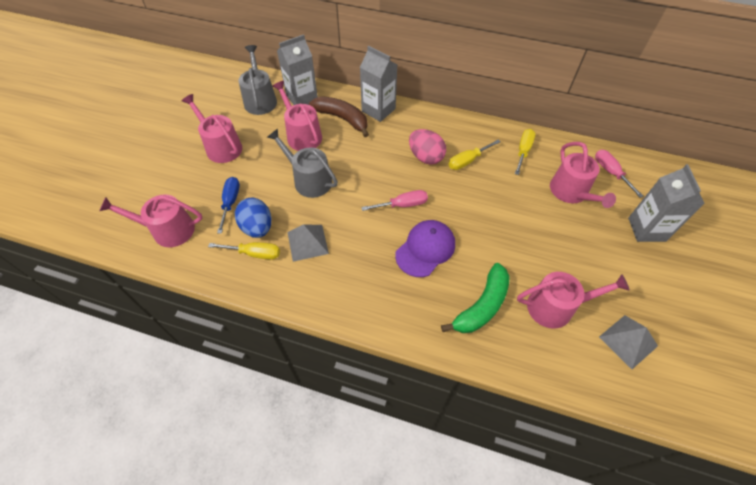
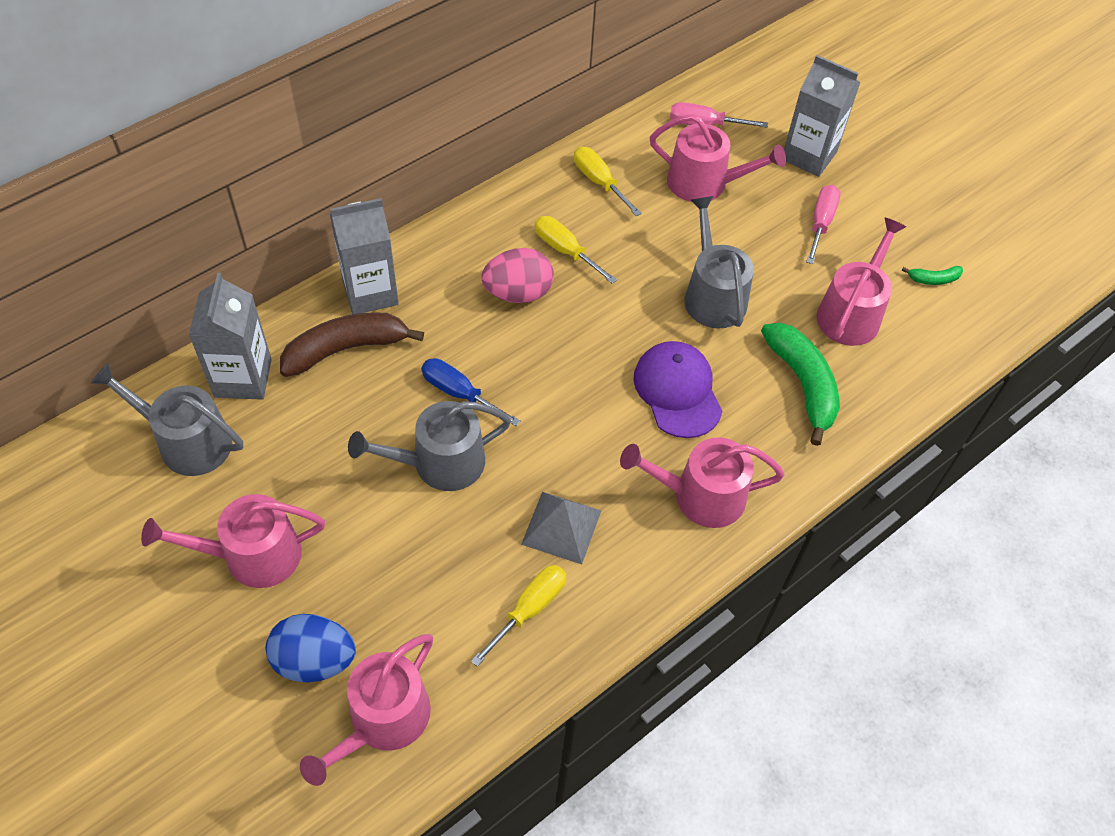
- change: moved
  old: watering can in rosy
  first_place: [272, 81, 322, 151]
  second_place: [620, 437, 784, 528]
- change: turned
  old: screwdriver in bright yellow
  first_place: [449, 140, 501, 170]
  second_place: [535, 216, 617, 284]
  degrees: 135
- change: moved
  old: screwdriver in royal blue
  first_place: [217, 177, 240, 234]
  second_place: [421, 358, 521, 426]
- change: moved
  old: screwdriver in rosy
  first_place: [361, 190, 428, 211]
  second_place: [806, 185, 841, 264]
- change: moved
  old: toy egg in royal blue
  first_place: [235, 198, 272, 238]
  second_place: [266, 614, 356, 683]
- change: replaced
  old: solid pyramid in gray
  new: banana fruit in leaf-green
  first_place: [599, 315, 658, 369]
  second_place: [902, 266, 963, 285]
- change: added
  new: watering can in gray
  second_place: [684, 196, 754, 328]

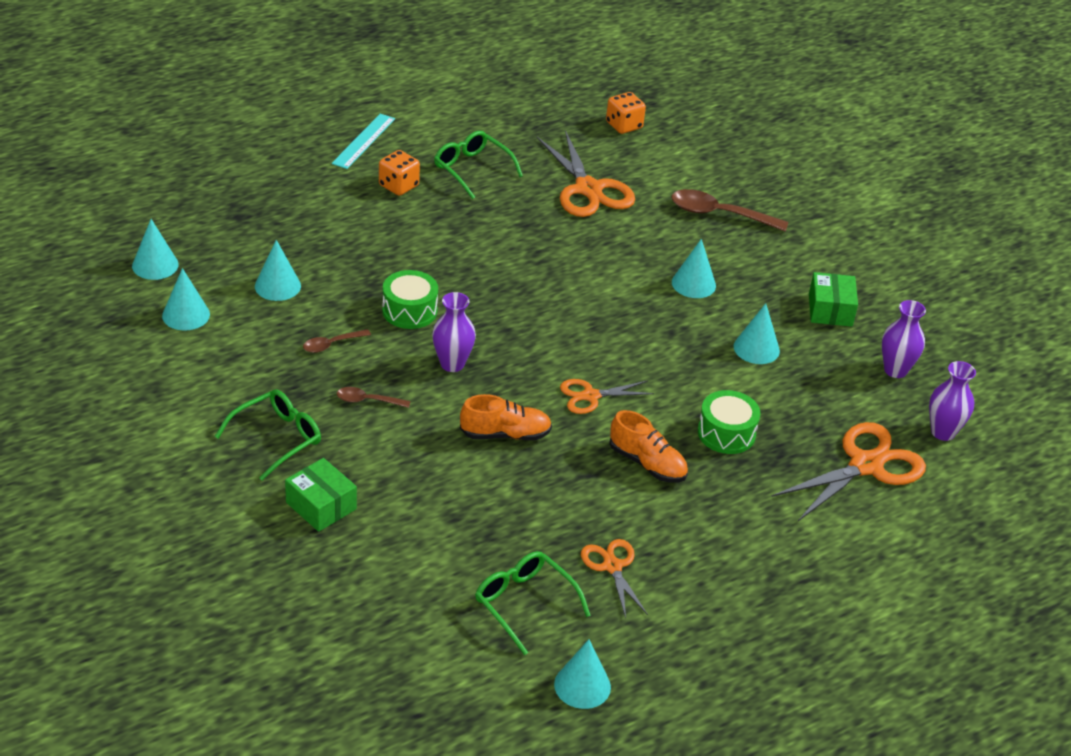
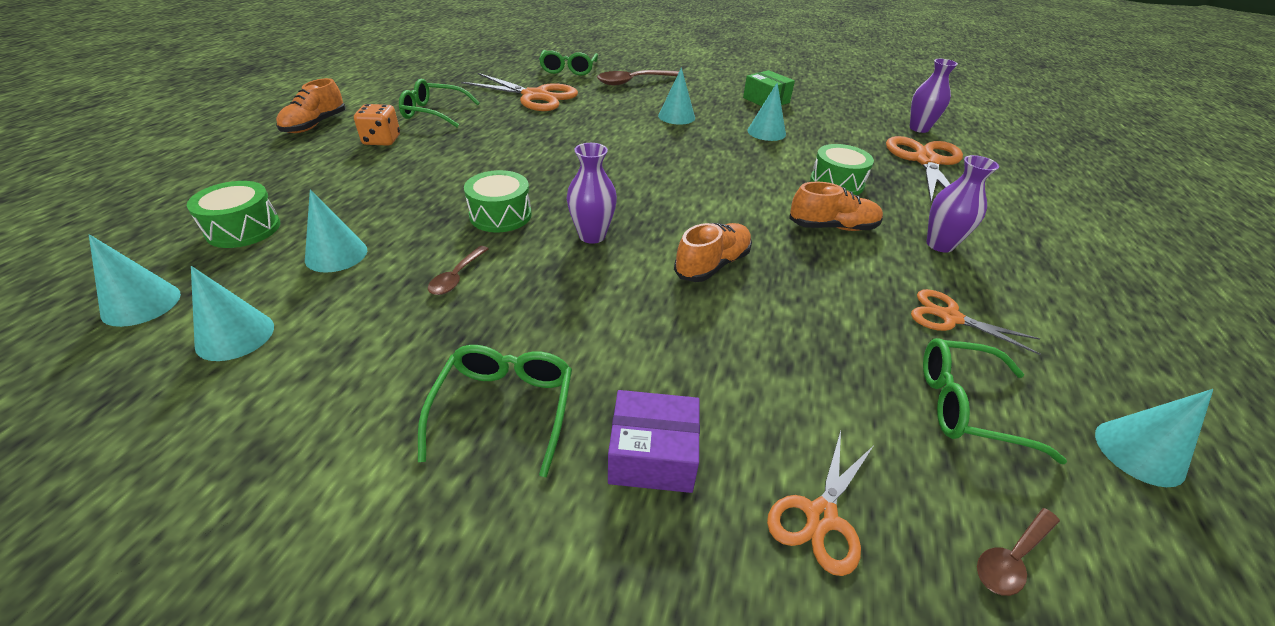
- change: removed
  old: game die in orange
  first_place: [606, 92, 646, 134]
- change: replaced
  old: straightedge in turquoise
  new: shoe in orange
  first_place: [332, 114, 395, 169]
  second_place: [276, 78, 346, 133]
- change: moved
  old: flower vase in purple
  first_place: [882, 300, 926, 378]
  second_place: [927, 155, 999, 253]
- change: moved
  old: pair of scissors in orange
  first_place: [560, 379, 654, 414]
  second_place: [767, 430, 873, 576]
- change: moved
  old: spoon in dark brown
  first_place: [337, 387, 410, 408]
  second_place: [977, 508, 1060, 596]
- change: recoloured
  old: package in leaf-green
  new: package in purple
  first_place: [285, 458, 357, 532]
  second_place: [608, 390, 700, 493]
- change: added
  new: eyeglasses in leaf-green
  second_place: [539, 50, 598, 76]
- change: added
  new: drum in leaf-green
  second_place: [187, 181, 280, 248]

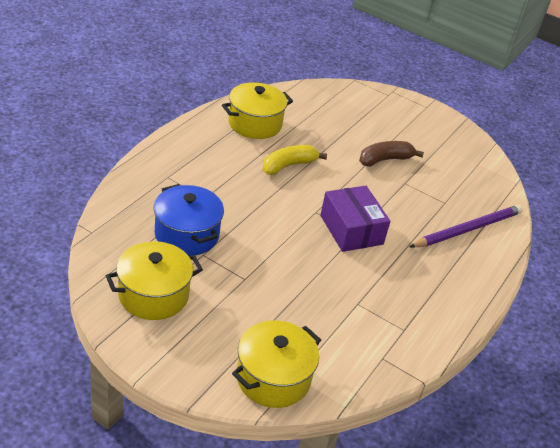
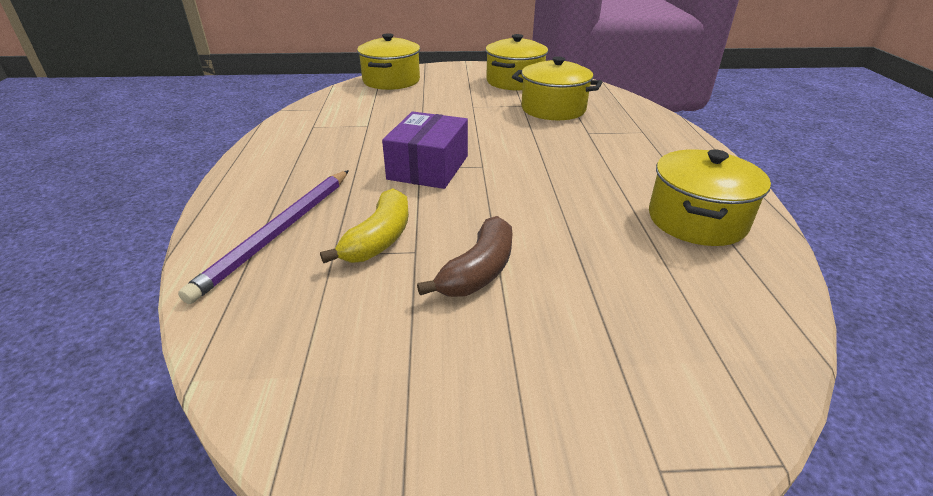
- change: moved
  old: banana fruit in bright yellow
  first_place: [263, 145, 327, 175]
  second_place: [320, 188, 409, 263]
- change: recoloured
  old: stockpot in royal blue
  new: stockpot in bright yellow
  first_place: [154, 184, 224, 256]
  second_place: [512, 56, 603, 120]
- change: turned
  old: package in purple
  first_place: [320, 186, 390, 252]
  second_place: [382, 112, 468, 189]
  degrees: 75

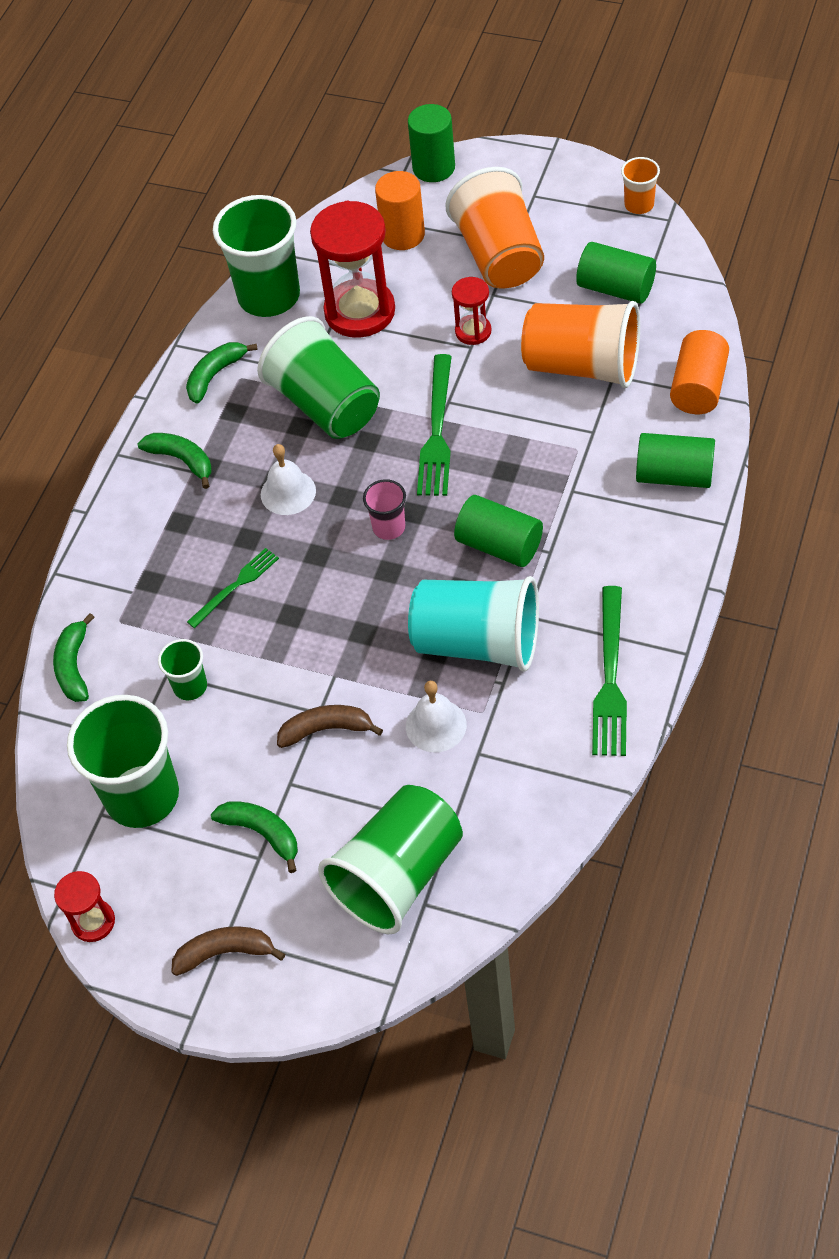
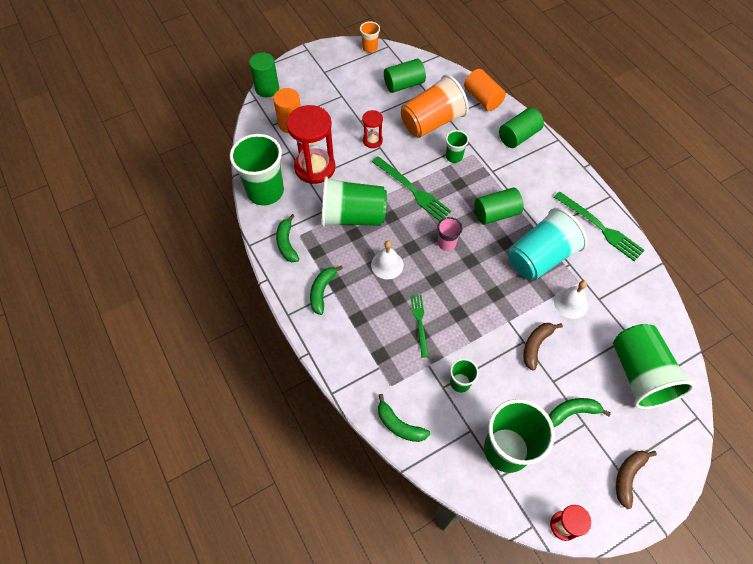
- change: removed
  old: beaker in orange
  first_place: [445, 167, 544, 289]
- change: turned
  old: banana fruit in leaf-green
  first_place: [137, 433, 212, 489]
  second_place: [310, 266, 343, 315]
  degrees: -60
- change: added
  new: beaker in leaf-green
  second_place: [446, 130, 469, 163]

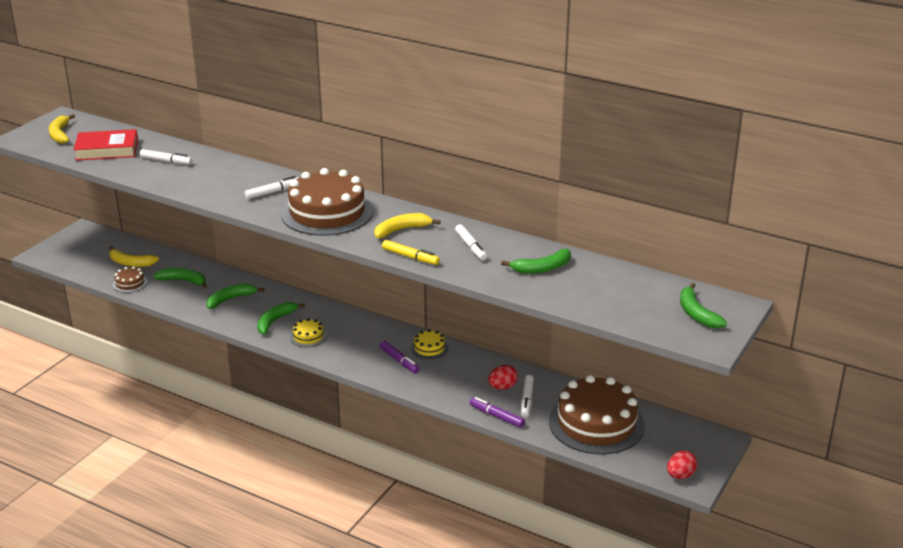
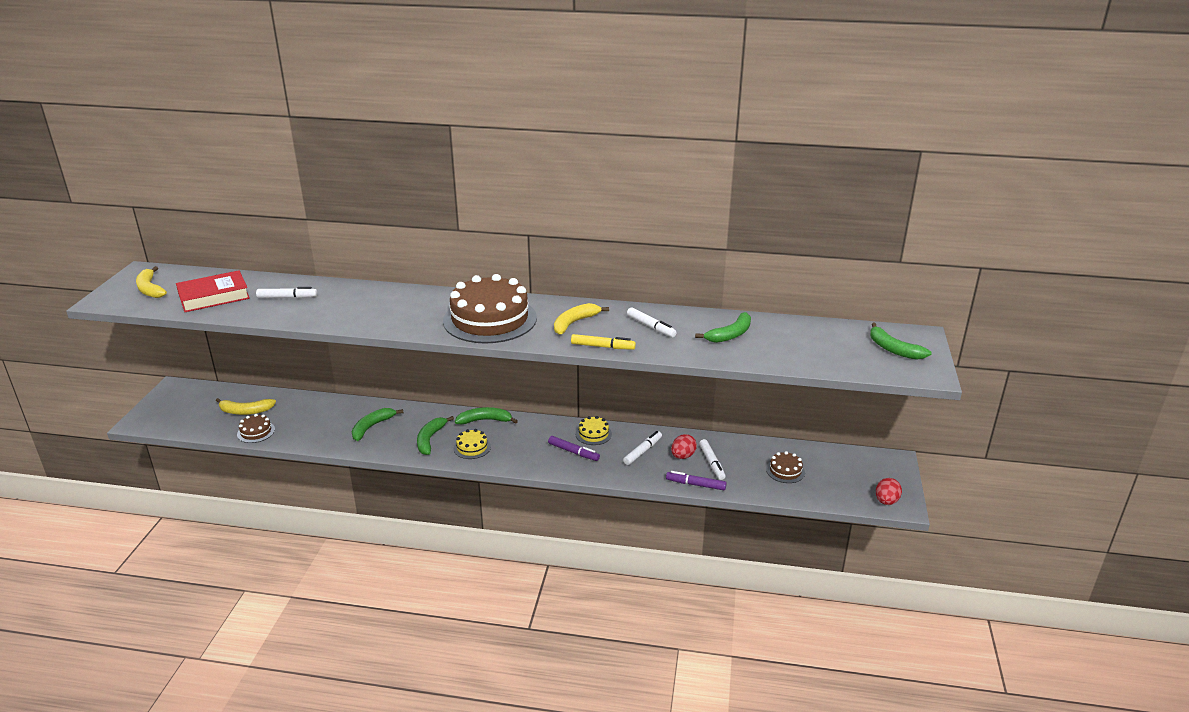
- change: moved
  old: marker pen in snow-white
  first_place: [245, 176, 298, 199]
  second_place: [623, 431, 662, 465]
- change: moved
  old: banana fruit in leaf-green
  first_place: [153, 268, 207, 288]
  second_place: [455, 407, 518, 424]
- change: resized
  old: gateau in dark brown
  first_place: [549, 375, 645, 455]
  second_place: [766, 451, 805, 483]
  factor: 0.43

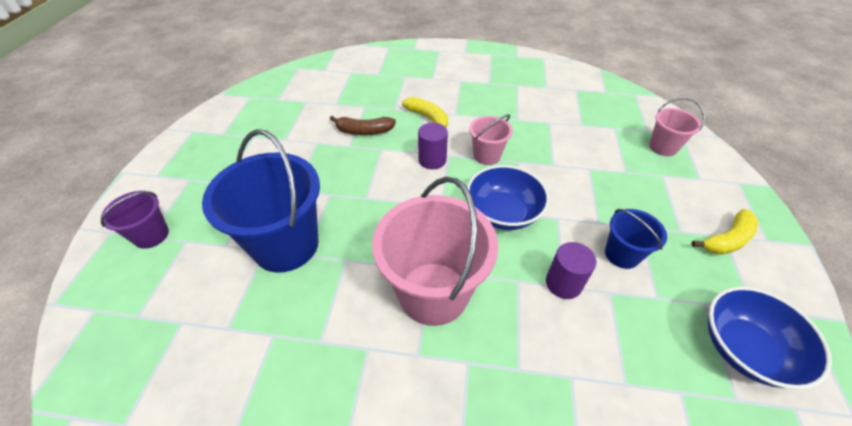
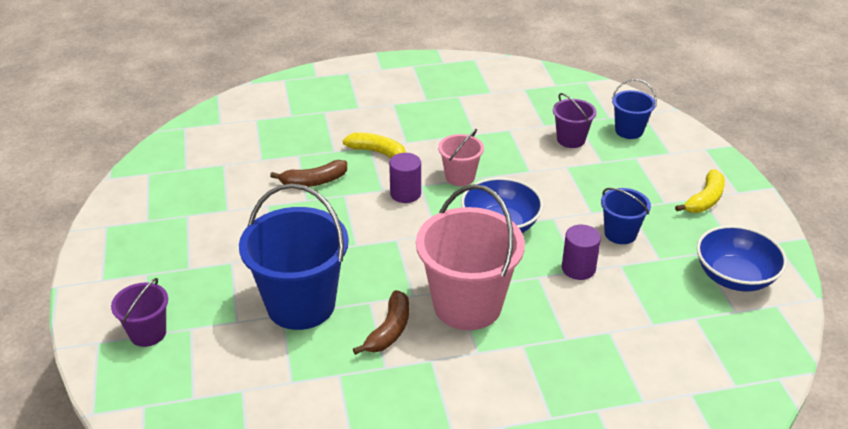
- change: recoloured
  old: bucket in rosy
  new: bucket in royal blue
  first_place: [649, 98, 705, 156]
  second_place: [612, 79, 657, 139]
- change: added
  new: bucket in purple
  second_place: [553, 93, 596, 148]
- change: added
  new: banana fruit in dark brown
  second_place: [353, 290, 409, 355]

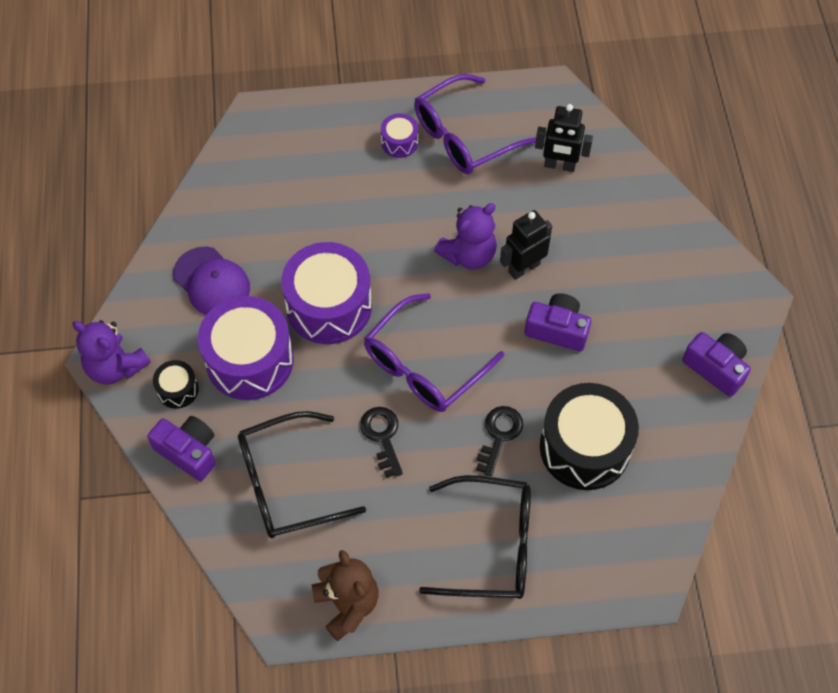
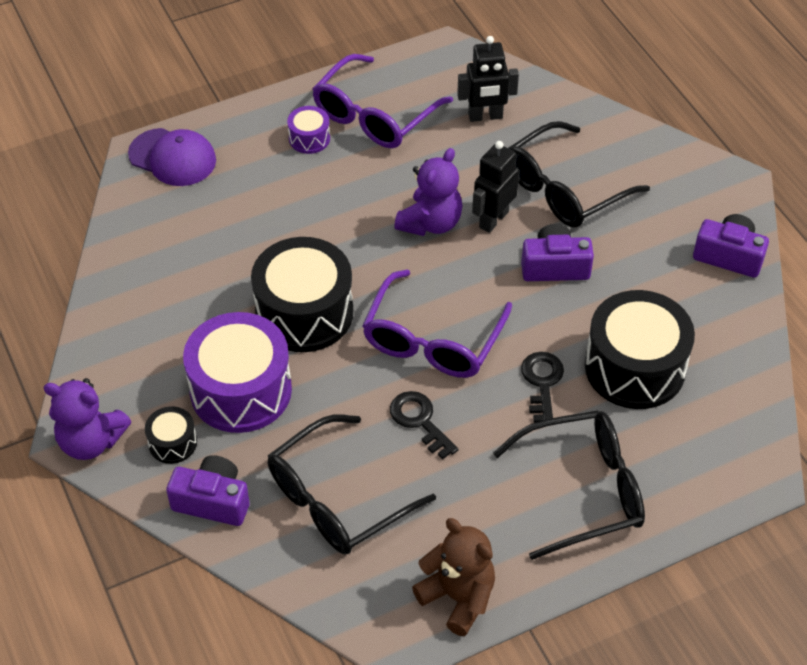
- change: recoloured
  old: drum in purple
  new: drum in jet-black
  first_place: [281, 242, 372, 344]
  second_place: [251, 237, 353, 352]
- change: moved
  old: baseball cap in purple
  first_place: [173, 247, 250, 315]
  second_place: [128, 128, 216, 186]
- change: added
  new: eyeglasses in jet-black
  second_place: [508, 121, 650, 227]

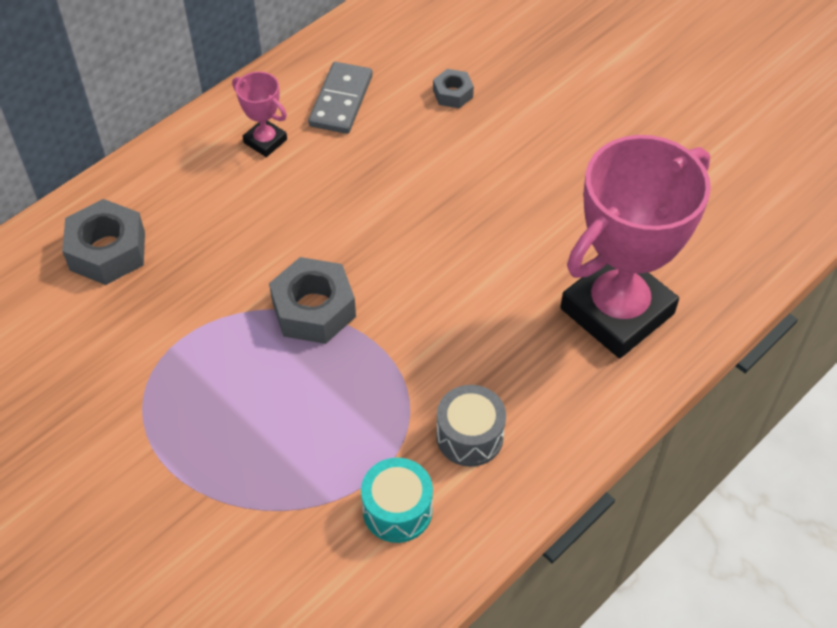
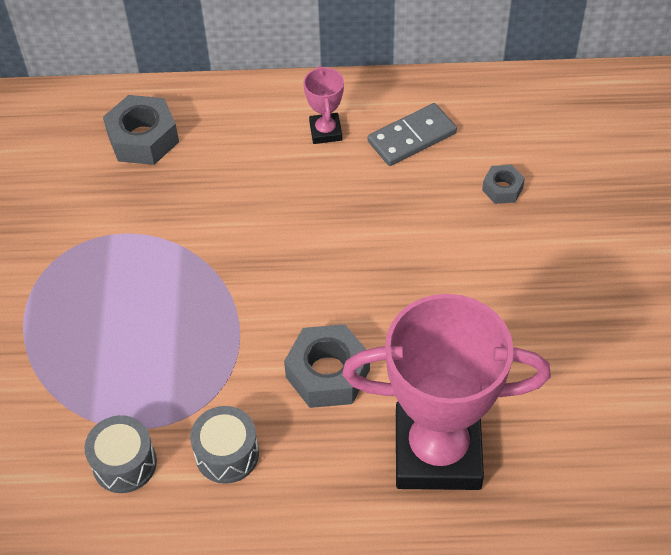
- change: moved
  old: hex nut in gray
  first_place: [269, 257, 356, 344]
  second_place: [284, 324, 370, 408]
- change: recoloured
  old: drum in turquoise
  new: drum in gray
  first_place: [361, 458, 433, 543]
  second_place: [85, 415, 157, 493]

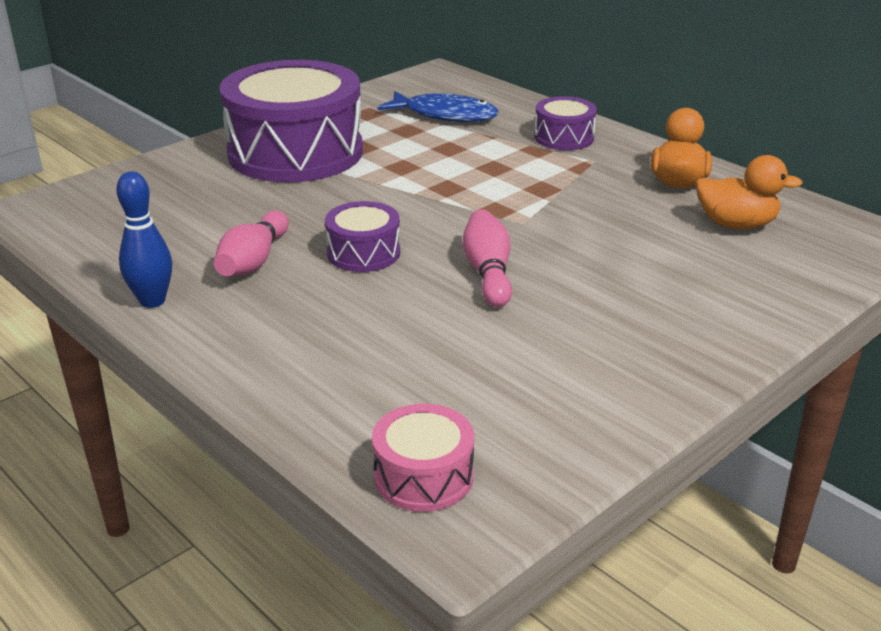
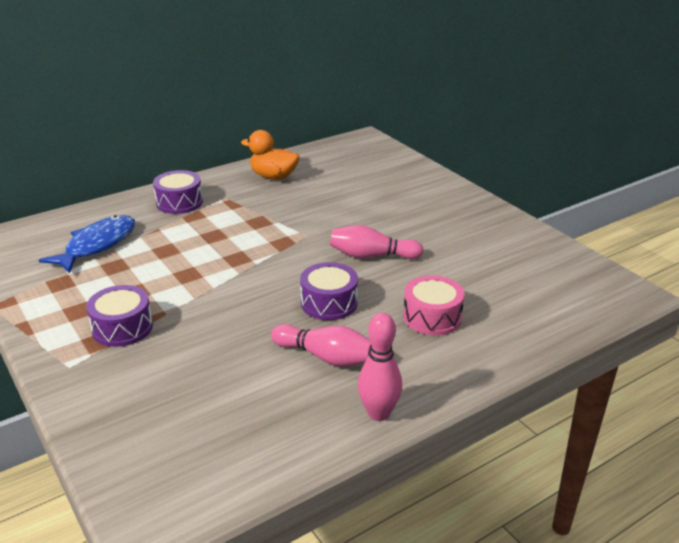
- change: resized
  old: drum in purple
  first_place: [219, 60, 363, 182]
  second_place: [86, 285, 153, 347]
  factor: 0.46
- change: removed
  old: duck in orange
  first_place: [695, 155, 803, 229]
- change: recoloured
  old: tenpin in royal blue
  new: tenpin in rosy
  first_place: [116, 171, 172, 308]
  second_place: [358, 313, 402, 421]
- change: moved
  old: drum in rosy
  first_place: [372, 404, 474, 512]
  second_place: [403, 275, 465, 335]

